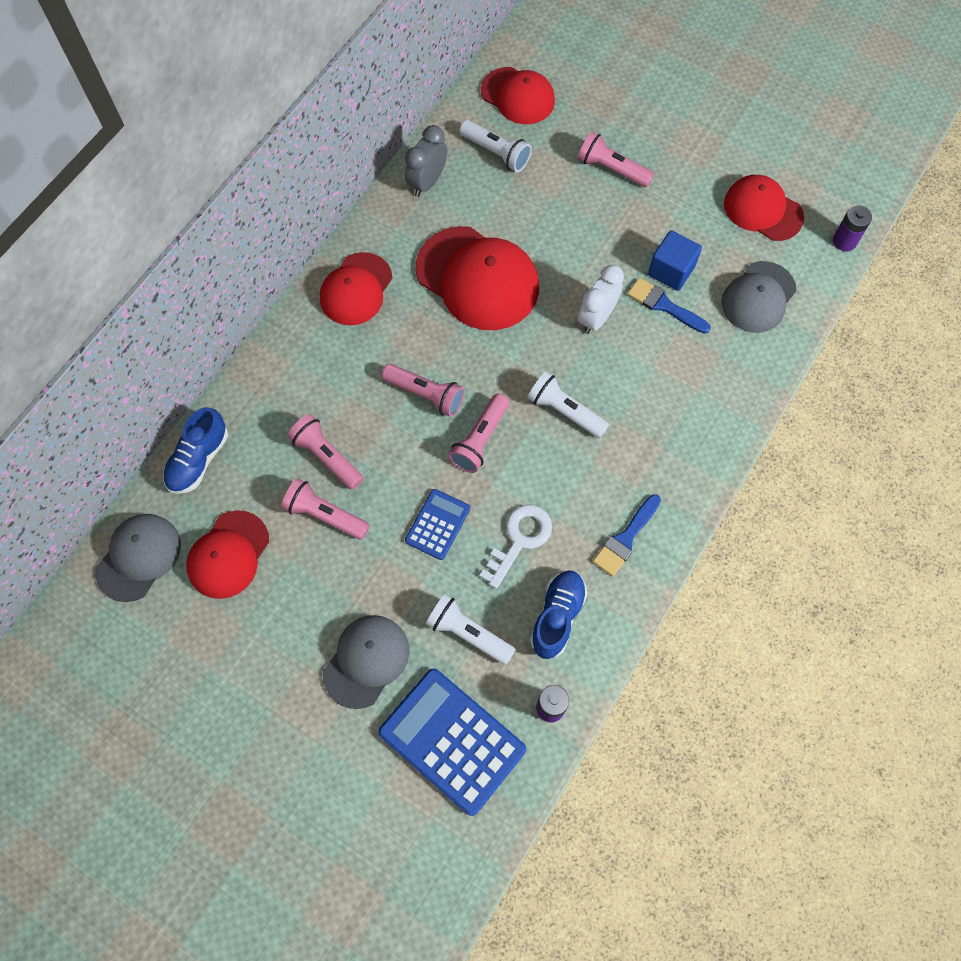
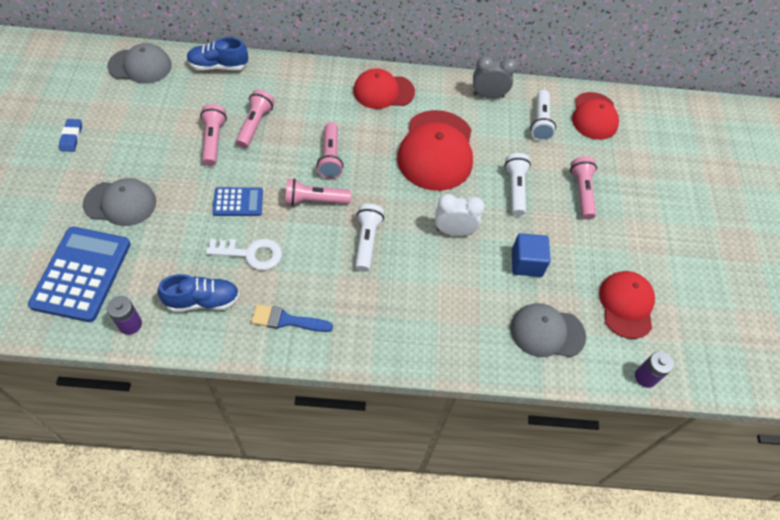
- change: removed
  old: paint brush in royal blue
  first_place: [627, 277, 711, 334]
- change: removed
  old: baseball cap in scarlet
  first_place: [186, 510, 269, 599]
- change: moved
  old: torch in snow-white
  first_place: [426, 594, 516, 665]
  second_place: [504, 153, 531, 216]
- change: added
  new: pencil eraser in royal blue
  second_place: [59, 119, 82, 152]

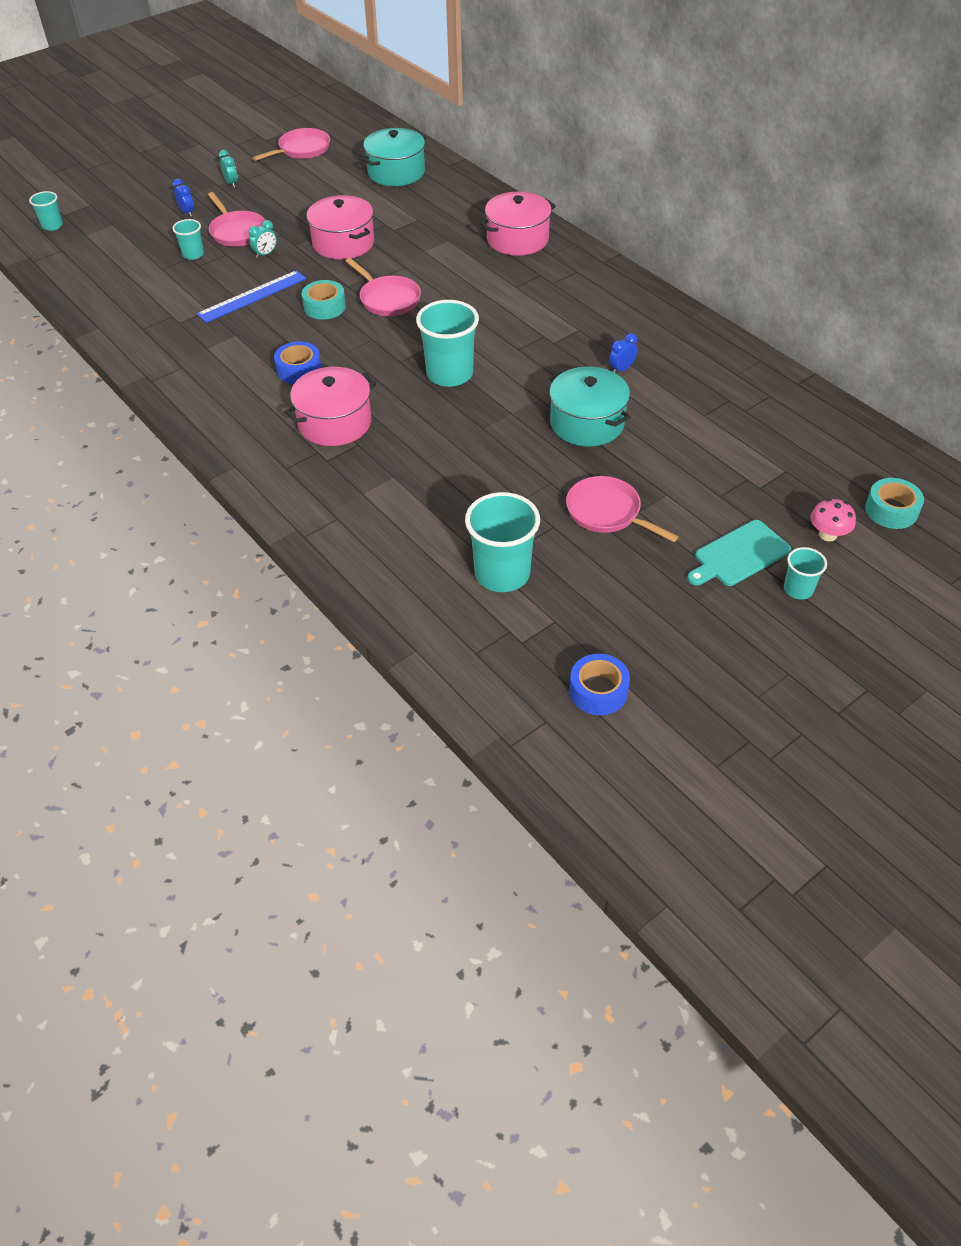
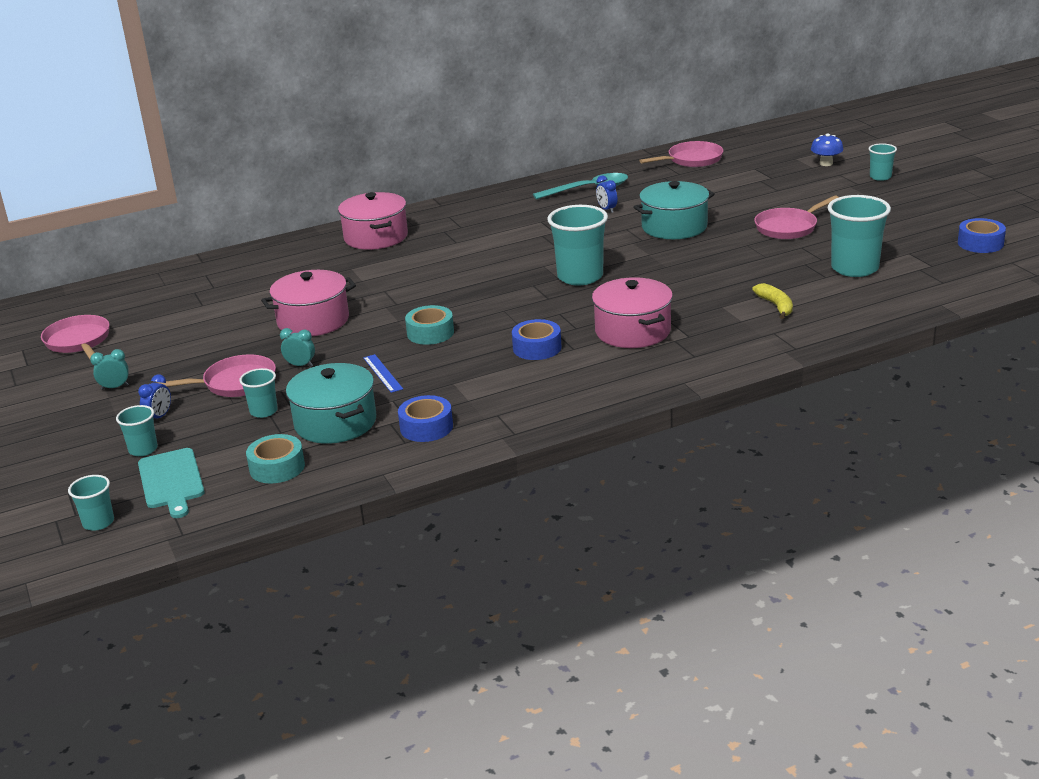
- change: moved
  old: stockpot in turquoise
  first_place: [362, 128, 427, 186]
  second_place: [286, 363, 376, 444]
- change: turned
  old: clock in royal blue
  first_place: [173, 179, 194, 217]
  second_place: [138, 374, 171, 419]
  degrees: 135
- change: turned
  old: clock in turquoise
  first_place: [249, 220, 277, 258]
  second_place: [280, 328, 315, 367]
  degrees: -45
- change: moved
  old: frying pan in rosy
  first_place: [346, 258, 421, 316]
  second_place: [639, 141, 723, 167]
- change: resized
  old: straightedge in royal blue
  first_place: [197, 270, 306, 323]
  second_place: [363, 354, 403, 393]
  factor: 0.58
- change: moved
  old: roll of tape in turquoise
  first_place: [865, 478, 924, 529]
  second_place: [246, 434, 305, 484]
- change: recoloured
  old: toadstool in rosy
  new: toadstool in royal blue
  first_place: [810, 499, 856, 541]
  second_place: [811, 134, 844, 166]
- change: moved
  old: cutting board in turquoise
  first_place: [687, 520, 791, 586]
  second_place: [138, 448, 205, 518]
- change: added
  new: spoon in turquoise
  second_place: [533, 173, 628, 199]
- change: added
  new: banana fruit in bright yellow
  second_place: [752, 283, 793, 319]
- change: added
  new: roll of tape in royal blue
  second_place: [398, 395, 453, 442]
- change: added
  new: beaker in turquoise
  second_place: [116, 405, 158, 456]

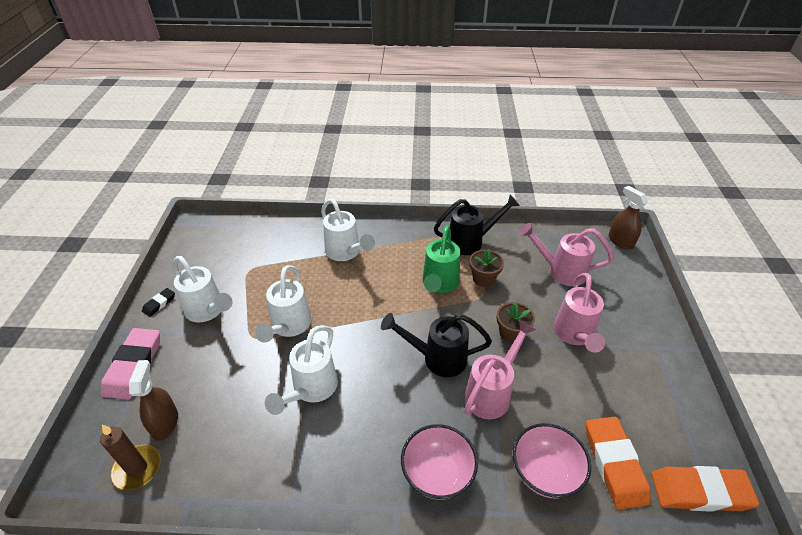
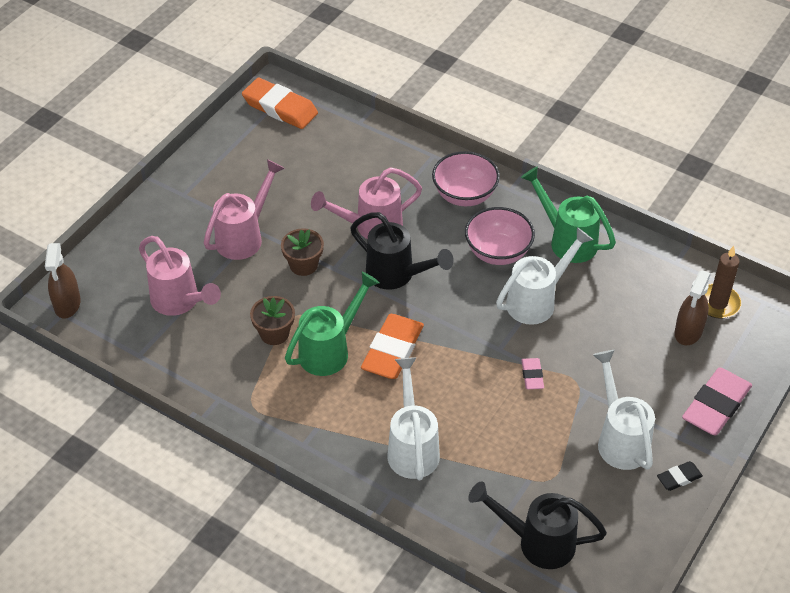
- change: moved
  old: watering can in jet-black
  first_place: [434, 194, 520, 255]
  second_place: [468, 481, 607, 569]
- change: replaced
  old: watering can in snow-white
  new: pencil eraser in rosy
  first_place: [255, 265, 311, 343]
  second_place: [521, 358, 544, 389]
- change: moved
  old: pencil eraser in orange
  first_place: [586, 417, 651, 510]
  second_place: [361, 314, 424, 379]
- change: moved
  old: deep dish in rosy
  first_place: [513, 423, 591, 499]
  second_place: [465, 207, 535, 265]
- change: added
  new: watering can in leaf-green
  second_place: [521, 166, 616, 263]

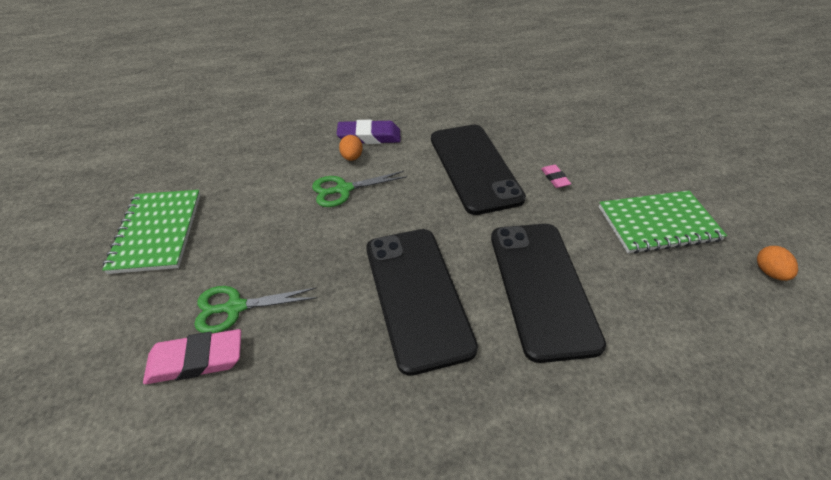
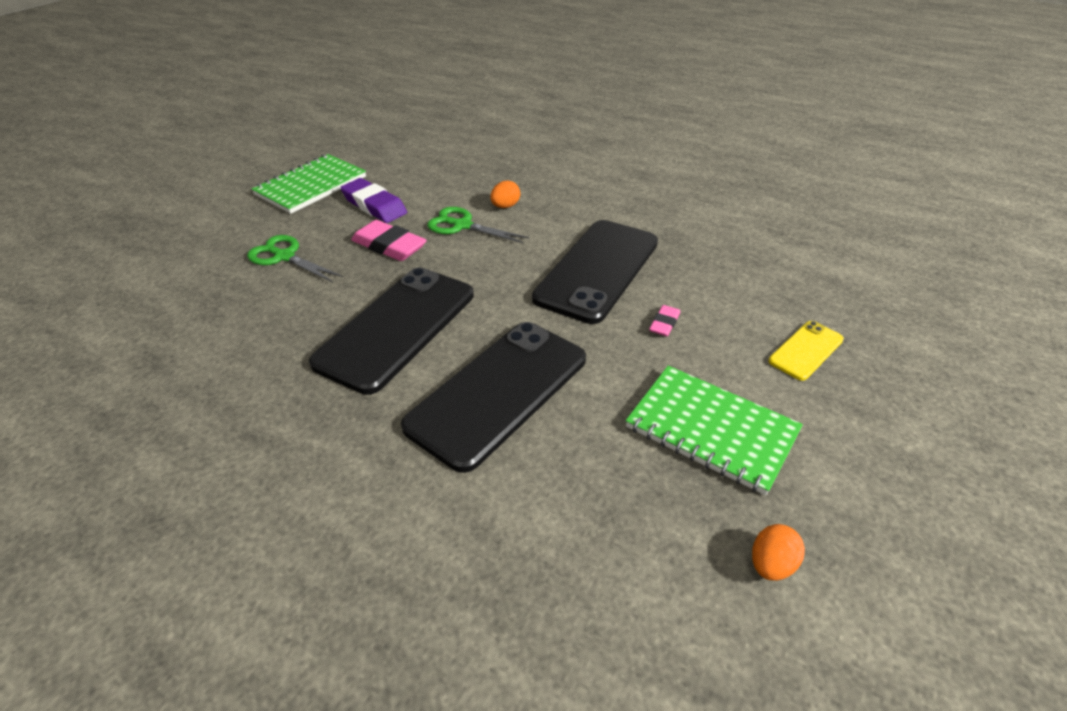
- change: moved
  old: pencil eraser in purple
  first_place: [337, 120, 401, 144]
  second_place: [340, 178, 407, 223]
- change: moved
  old: pencil eraser in rosy
  first_place: [143, 329, 241, 384]
  second_place: [351, 220, 427, 261]
- change: added
  new: mobile phone in bright yellow
  second_place: [768, 321, 844, 381]

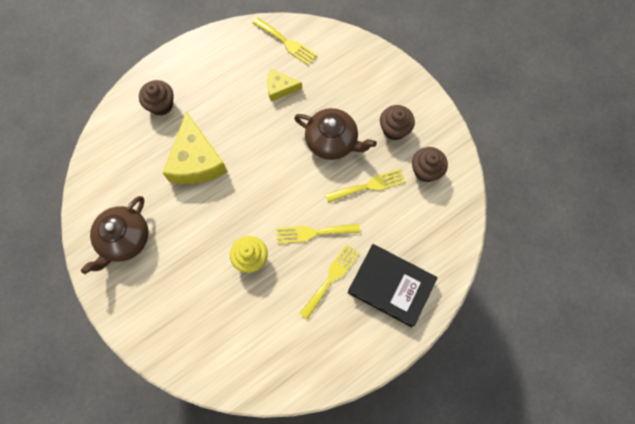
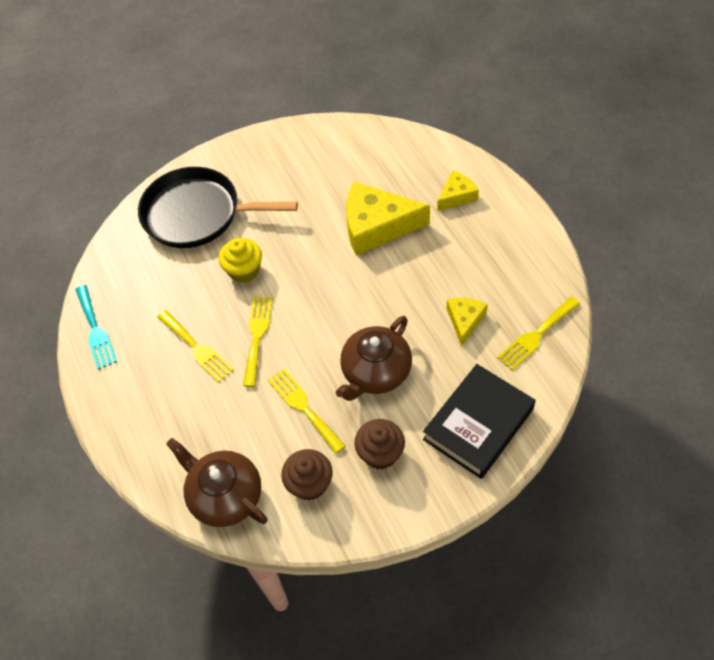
- change: replaced
  old: fairy cake in dark brown
  new: cheese in bright yellow
  first_place: [139, 80, 174, 116]
  second_place: [437, 170, 479, 211]
- change: turned
  old: table fork in bright yellow
  first_place: [325, 169, 406, 203]
  second_place: [268, 368, 345, 454]
  degrees: 150
- change: moved
  old: teapot in dark brown
  first_place: [81, 196, 148, 274]
  second_place: [166, 438, 267, 527]
- change: moved
  old: hardcover in jet-black
  first_place: [347, 244, 438, 327]
  second_place: [423, 364, 536, 479]
- change: added
  new: frying pan in jet-black
  second_place: [138, 167, 298, 248]
- change: added
  new: table fork in turquoise
  second_place: [75, 285, 117, 369]

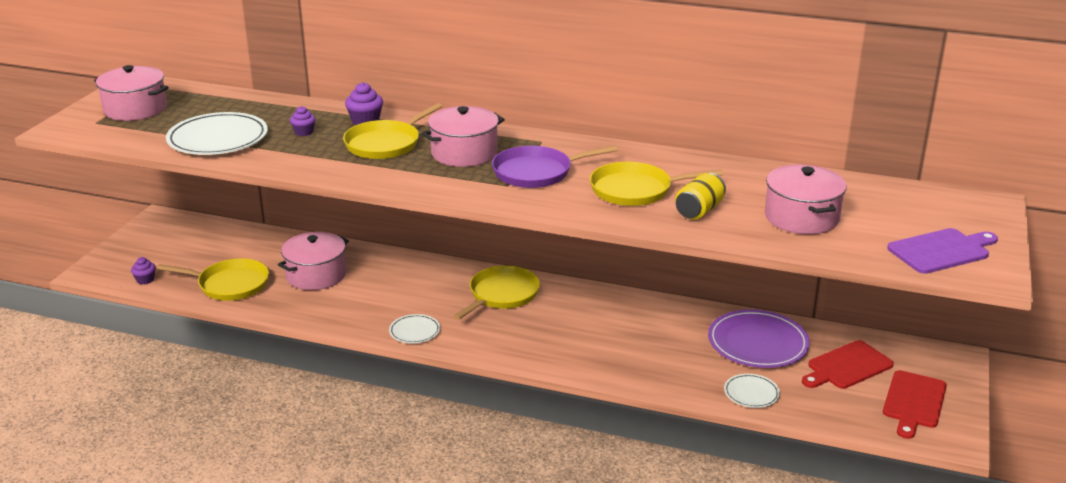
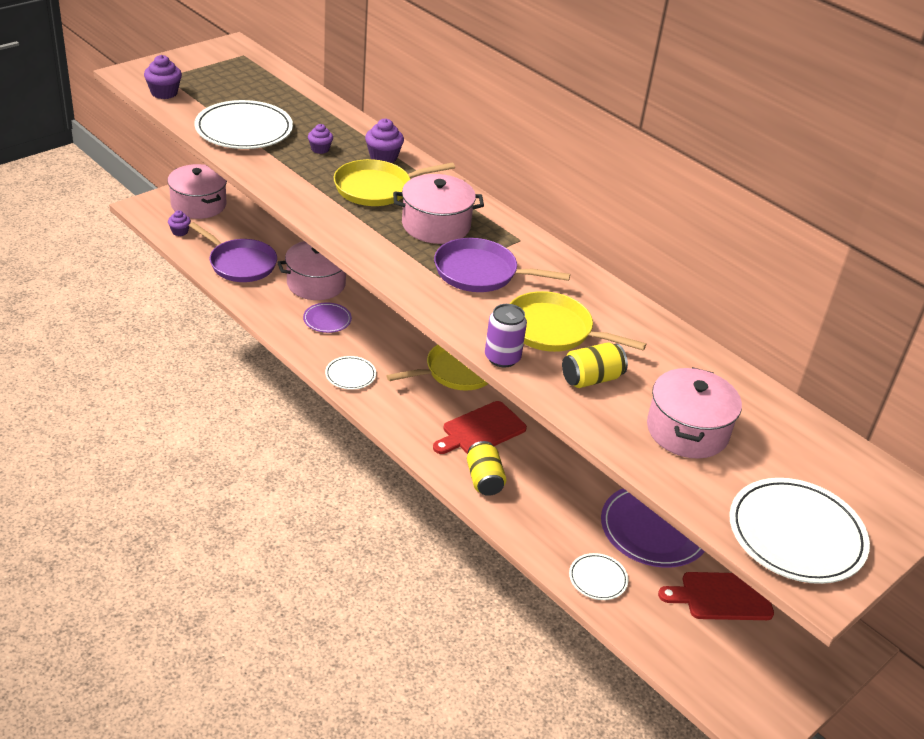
- change: moved
  old: stockpot in rosy
  first_place: [94, 65, 168, 121]
  second_place: [167, 164, 227, 219]
- change: replaced
  old: cutting board in purple
  new: dinner plate in snow-white
  first_place: [887, 228, 998, 274]
  second_place: [729, 478, 870, 584]
- change: recoloured
  old: frying pan in bright yellow
  new: frying pan in purple
  first_place: [157, 258, 269, 301]
  second_place: [189, 222, 277, 282]
- change: moved
  old: cutting board in scarlet
  first_place: [883, 370, 947, 439]
  second_place: [433, 401, 527, 454]
- change: added
  new: fairy cake in purple
  second_place: [144, 55, 182, 99]
- change: added
  new: dinner plate in purple
  second_place: [303, 303, 352, 333]
- change: added
  new: can in purple
  second_place: [485, 304, 527, 367]
- change: added
  new: can in bright yellow
  second_place: [467, 441, 506, 496]

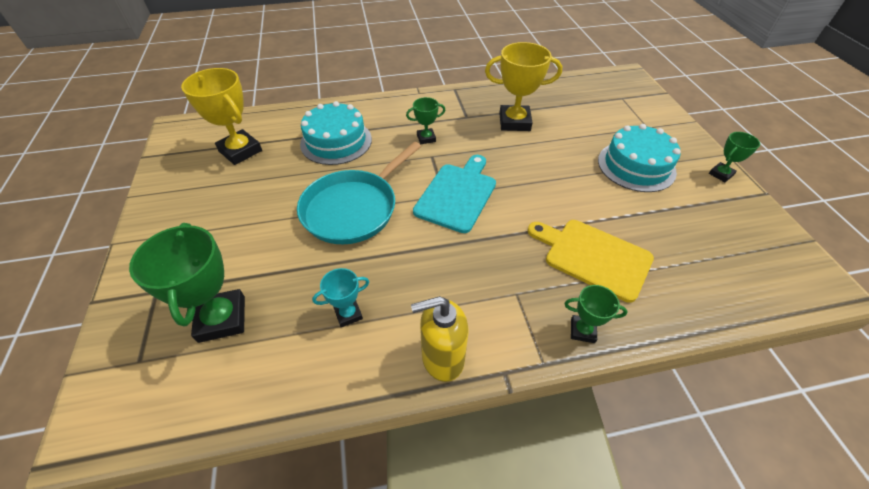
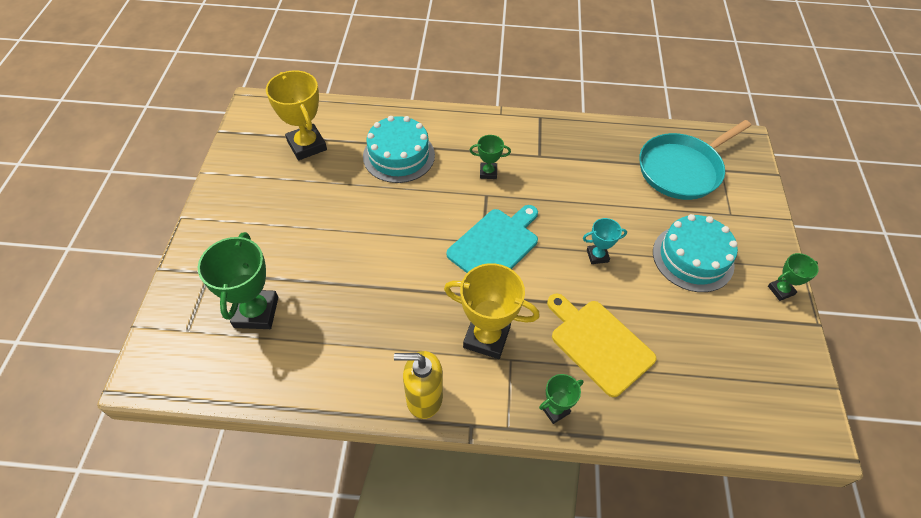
- change: moved
  old: trophy in bright yellow
  first_place: [485, 42, 562, 131]
  second_place: [444, 263, 540, 359]
- change: moved
  old: frying pan in turquoise
  first_place: [297, 142, 421, 244]
  second_place: [639, 120, 751, 200]
- change: moved
  old: trophy in turquoise
  first_place: [312, 268, 369, 327]
  second_place: [583, 218, 627, 264]
- change: turned
  old: trophy in leaf-green
  first_place: [564, 285, 628, 343]
  second_place: [539, 374, 583, 424]
  degrees: -60

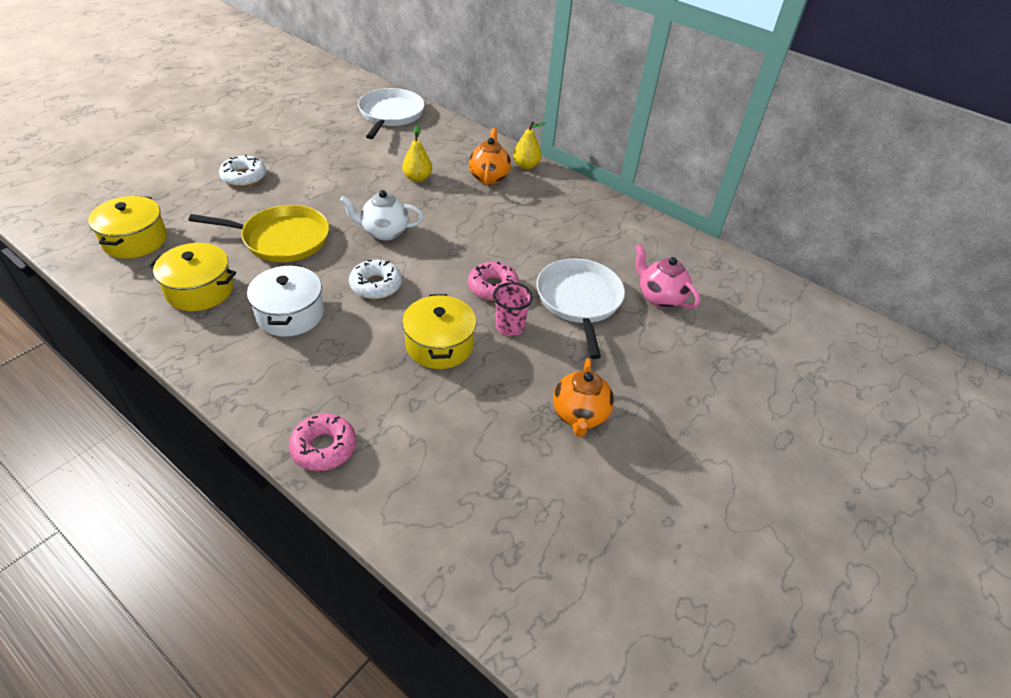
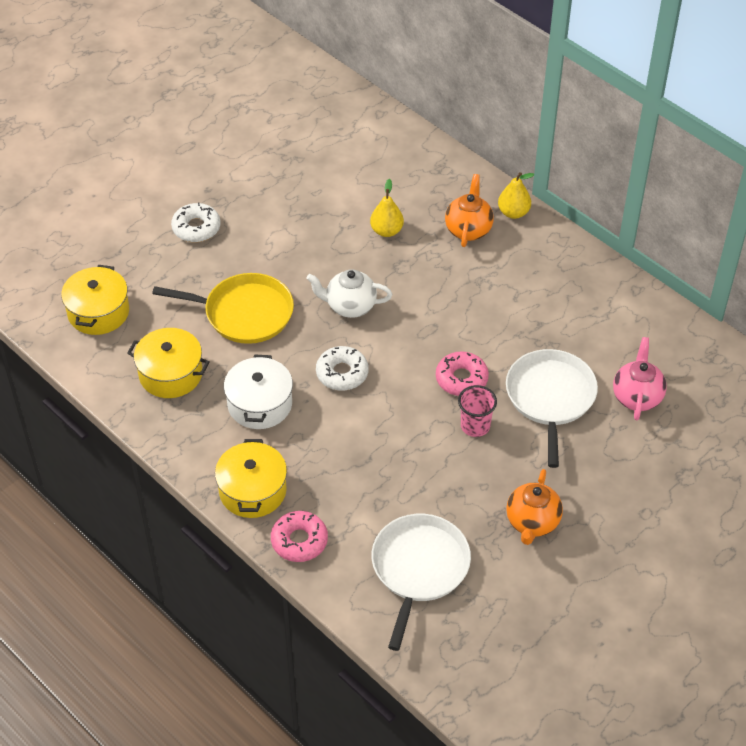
- change: moved
  old: frying pan in snow-white
  first_place: [358, 88, 425, 139]
  second_place: [372, 514, 471, 651]
- change: turned
  old: teapot in rosy
  first_place: [635, 244, 700, 309]
  second_place: [613, 337, 667, 420]
  degrees: 45
- change: moved
  old: stockpot in bright yellow
  first_place: [402, 294, 476, 369]
  second_place: [215, 439, 287, 518]

